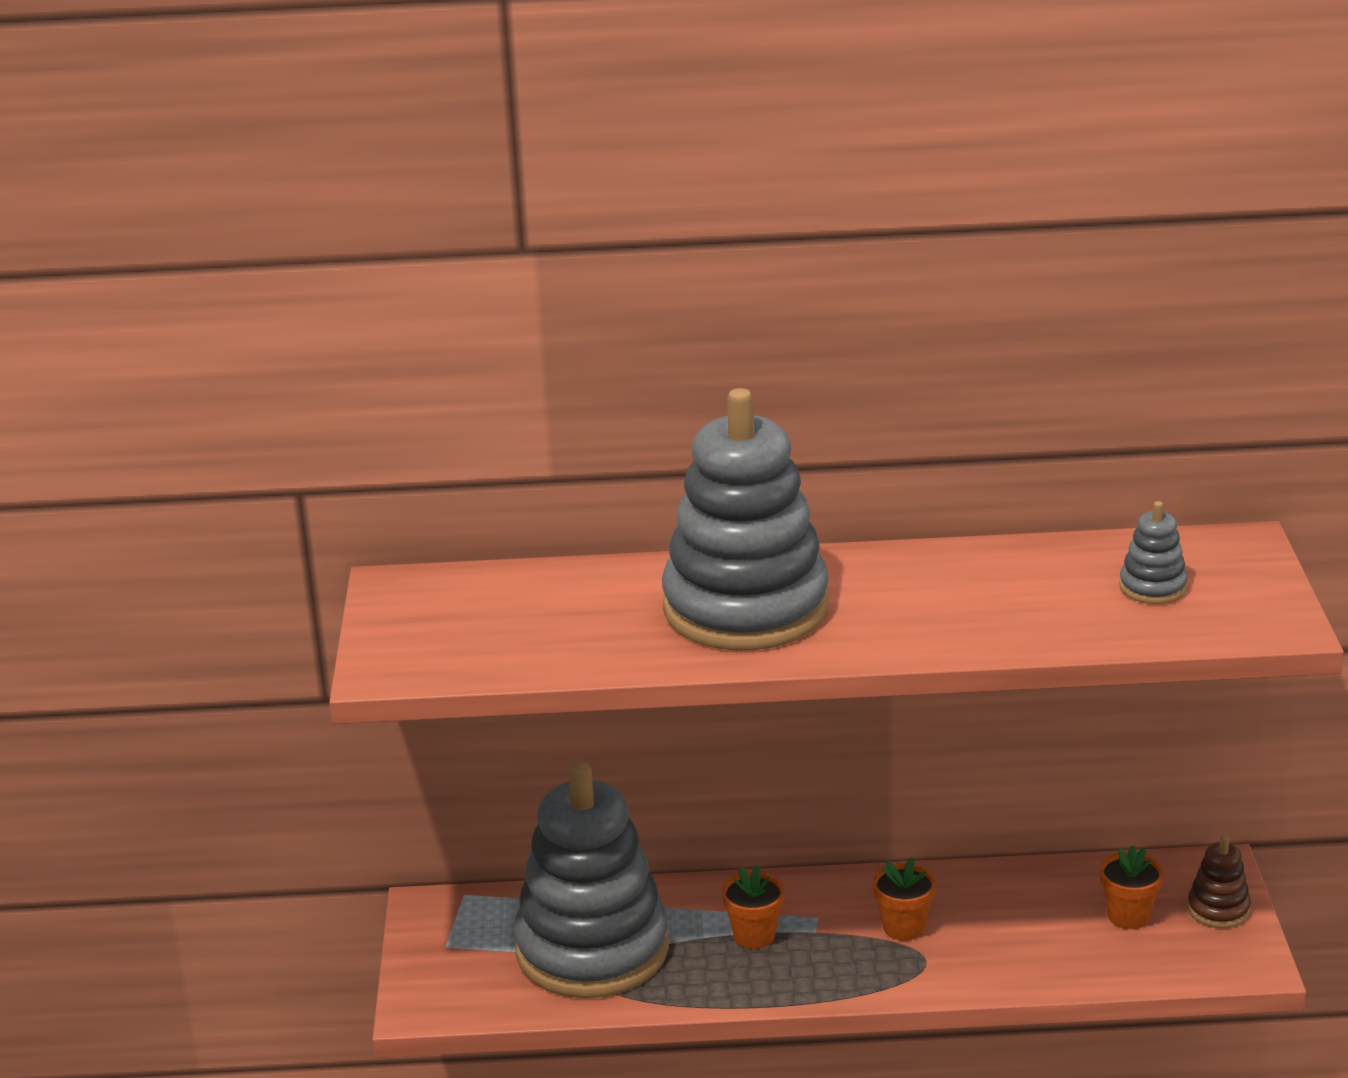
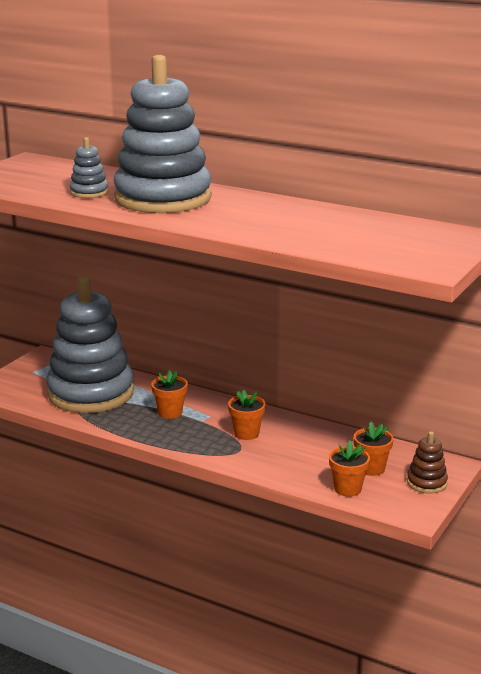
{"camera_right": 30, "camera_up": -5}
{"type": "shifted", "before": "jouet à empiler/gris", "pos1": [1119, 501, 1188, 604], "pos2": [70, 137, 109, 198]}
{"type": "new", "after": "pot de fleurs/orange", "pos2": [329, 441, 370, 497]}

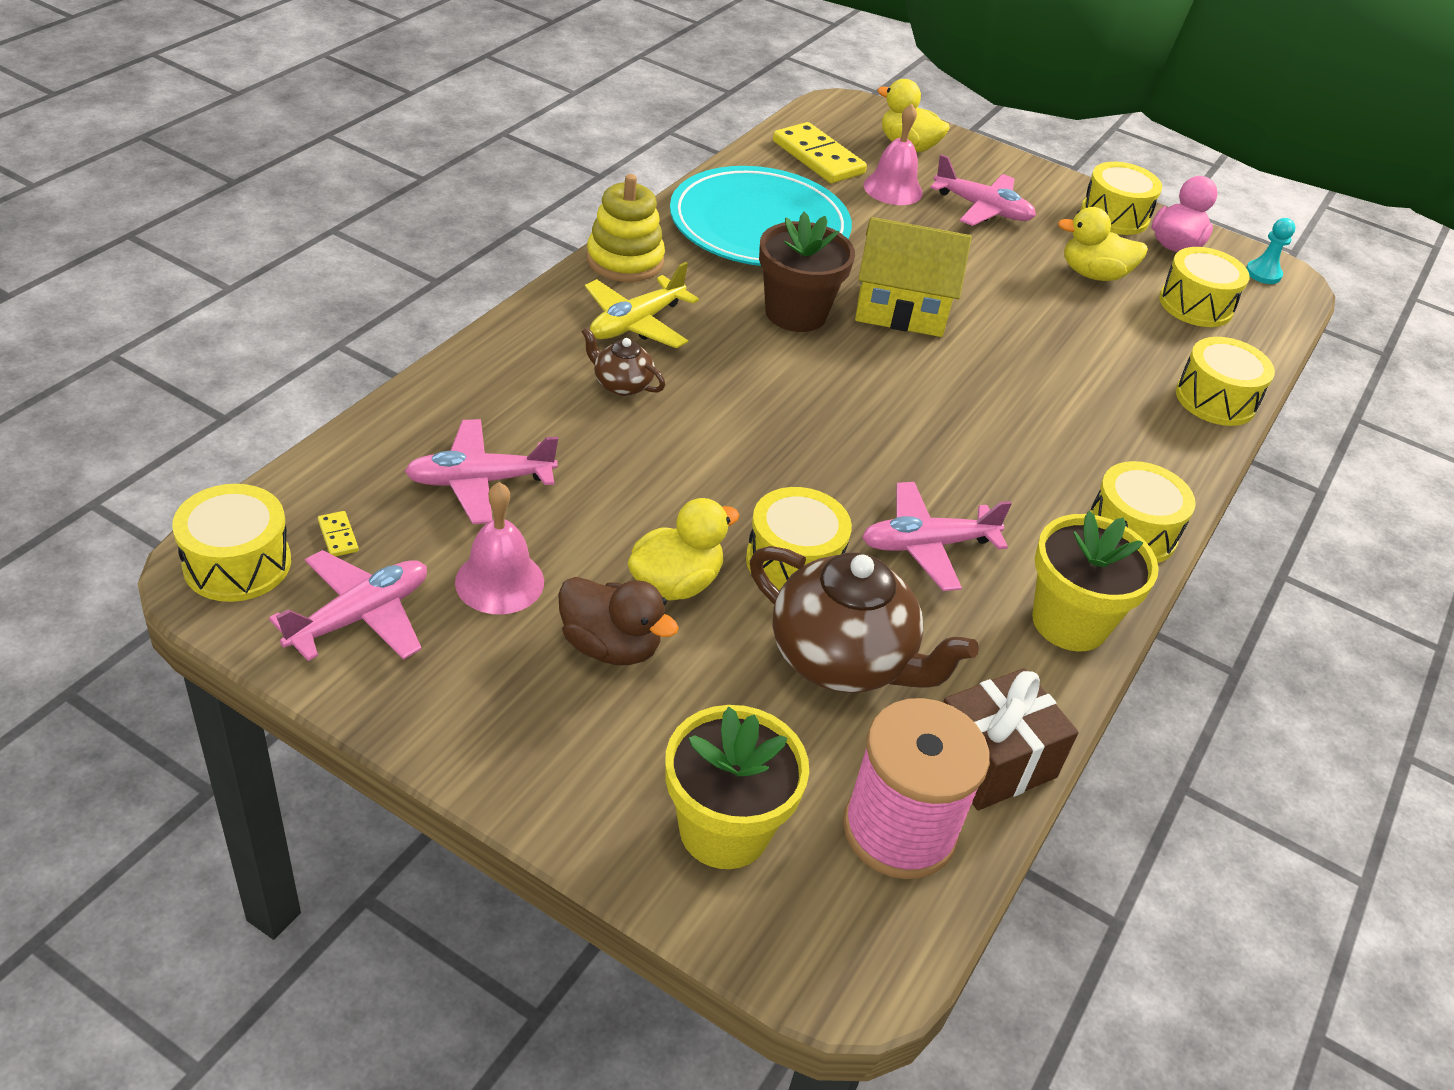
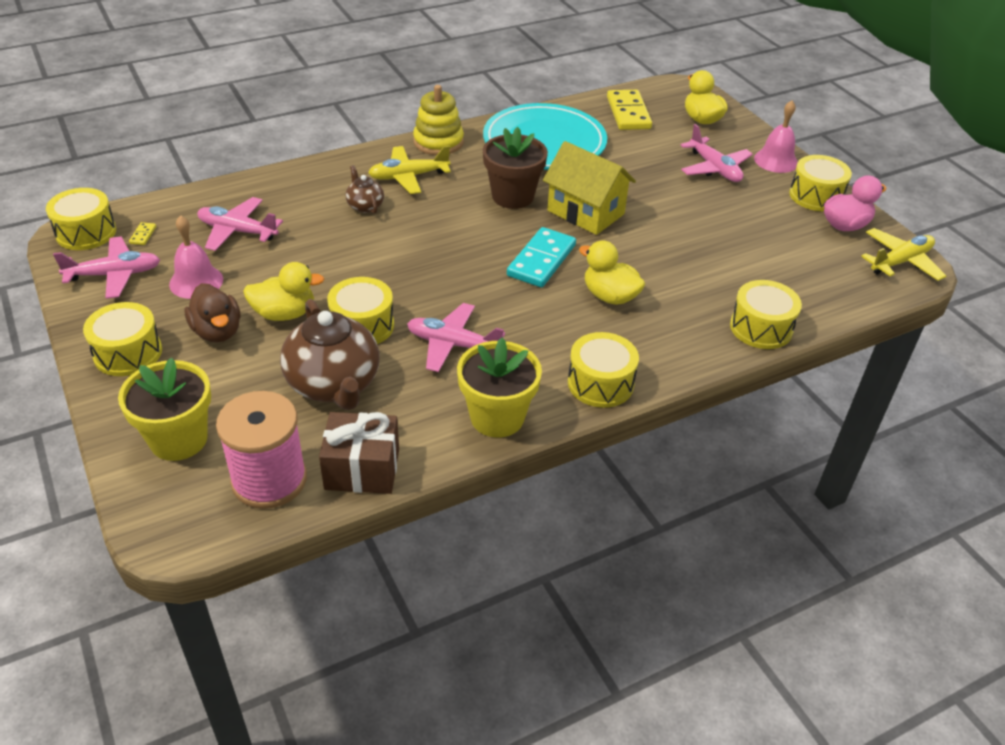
{"camera_right": 35, "camera_up": 0}
{"type": "shifted", "before": "tambour/jaune", "pos1": [1159, 247, 1250, 327], "pos2": [83, 302, 162, 376]}
{"type": "new", "after": "domino/turquoise", "pos2": [507, 227, 576, 287]}
{"type": "shifted", "before": "canard/jaune", "pos1": [1058, 207, 1148, 281], "pos2": [579, 240, 645, 305]}
{"type": "shifted", "before": "cloche/rose", "pos1": [864, 104, 923, 205], "pos2": [754, 100, 798, 173]}
{"type": "swapped", "before": "pion/turquoise", "after": "avion/jaune", "pos1": [1246, 218, 1295, 284], "pos2": [861, 228, 946, 281]}

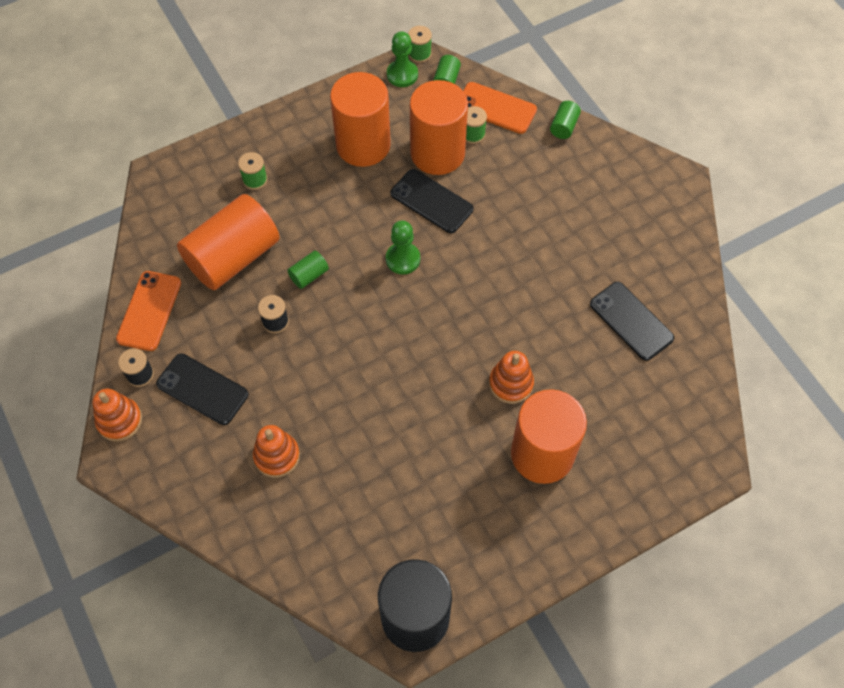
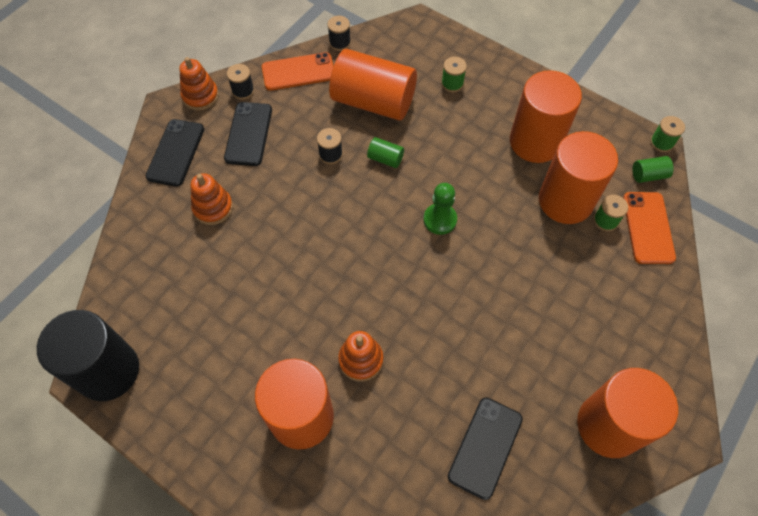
{"camera_right": 65, "camera_up": 0}
{"type": "shifted", "before": "téléphone/noir", "pos1": [391, 169, 473, 233], "pos2": [146, 119, 204, 187]}
{"type": "new", "after": "bobine/noir", "pos2": [327, 16, 351, 51]}
{"type": "new", "after": "cylindre/orange", "pos2": [577, 368, 678, 458]}
{"type": "gone", "before": "pion/vert", "pos1": [387, 31, 418, 87]}
{"type": "gone", "before": "cylindre/vert", "pos1": [550, 101, 581, 139]}

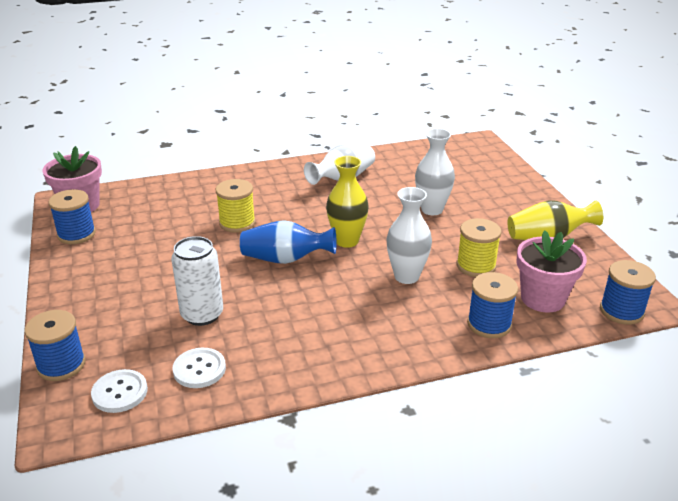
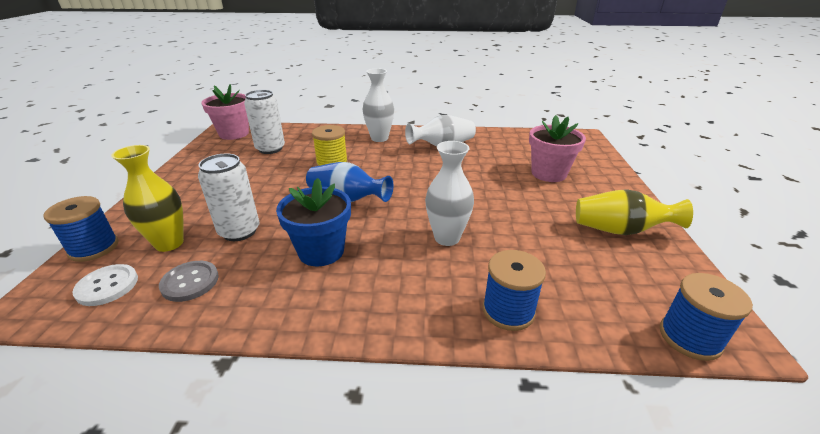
{"camera_right": 20, "camera_up": 0}
{"type": "shifted", "before": "vase/jaune", "pos1": [326, 156, 369, 248], "pos2": [111, 145, 184, 252]}
{"type": "repainted", "before": "bouton/blanc", "after": "bouton/gris", "pos1": [172, 348, 226, 388], "pos2": [159, 261, 219, 302]}
{"type": "new", "after": "canette/blanc", "pos2": [244, 90, 285, 154]}
{"type": "new", "after": "pot de fleurs/bleu", "pos2": [276, 178, 351, 267]}
{"type": "shifted", "before": "vase/blanc", "pos1": [415, 128, 455, 215], "pos2": [363, 68, 394, 142]}
{"type": "shifted", "before": "pot de fleurs/rose", "pos1": [516, 230, 587, 312], "pos2": [529, 115, 586, 182]}
{"type": "gone", "before": "bobine/bleu", "pos1": [49, 189, 96, 244]}
{"type": "gone", "before": "bobine/jaune", "pos1": [456, 218, 502, 277]}

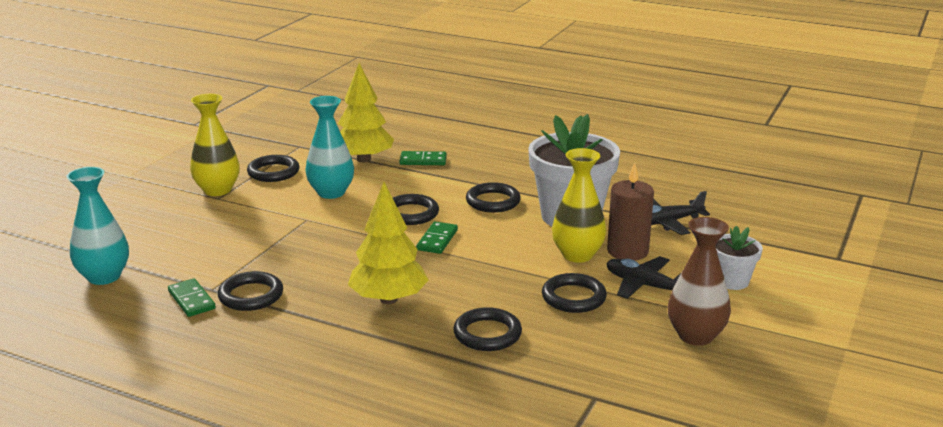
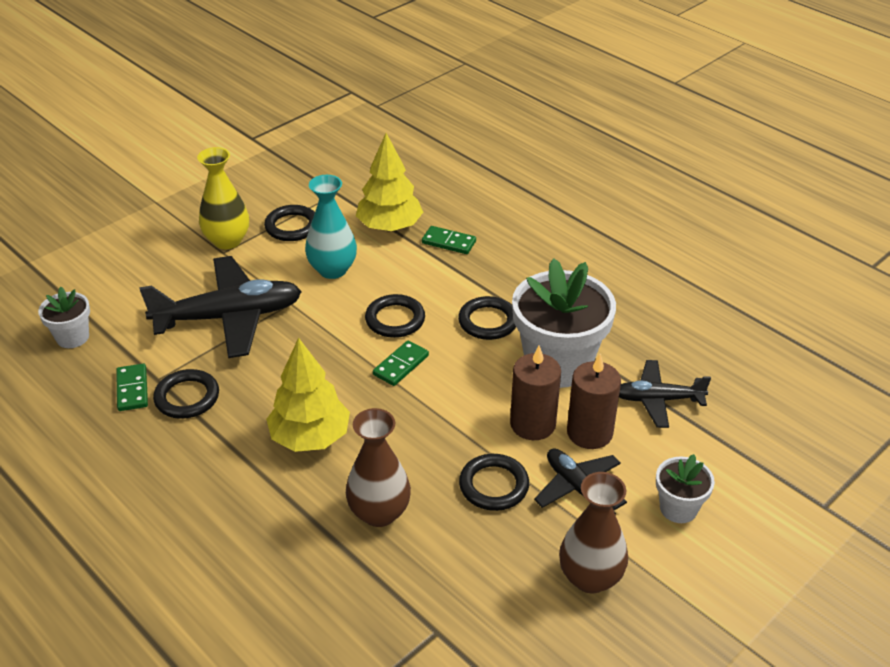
{"camera_right": 20, "camera_up": 15}
{"type": "swapped", "before": "vase/turquoise", "after": "pot de fleurs/blanc", "pos1": [66, 167, 129, 285], "pos2": [38, 287, 90, 348]}
{"type": "new", "after": "avion/noir", "pos2": [140, 256, 302, 358]}
{"type": "swapped", "before": "anneau/noir", "after": "vase/marron", "pos1": [453, 307, 522, 351], "pos2": [346, 408, 411, 527]}
{"type": "swapped", "before": "vase/jaune", "after": "bougie/marron", "pos1": [552, 148, 606, 263], "pos2": [510, 345, 561, 440]}

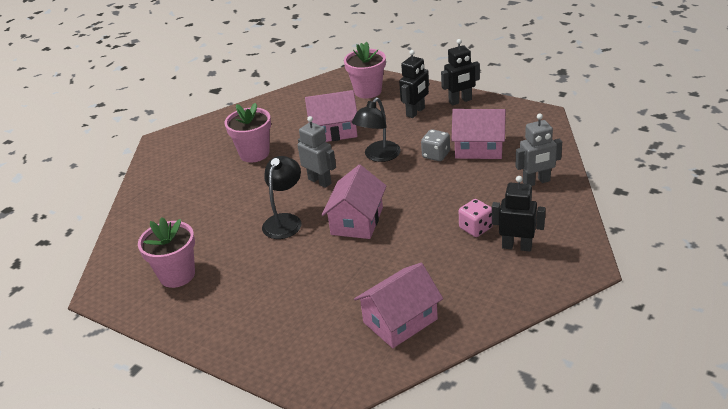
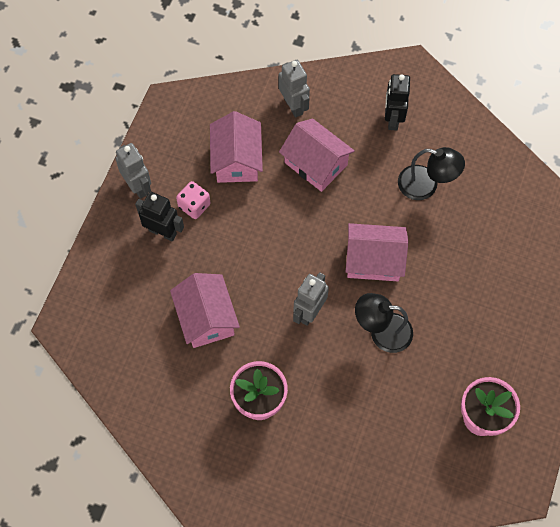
{"camera_right": -105, "camera_up": 30}
{"type": "repainted", "before": "robot/noir", "after": "robot/gris", "pos1": [441, 39, 480, 106], "pos2": [115, 143, 151, 199]}
{"type": "shifted", "before": "dé/rose", "pos1": [459, 199, 493, 237], "pos2": [176, 181, 211, 219]}
{"type": "shifted", "before": "maison/rose", "pos1": [354, 263, 443, 348], "pos2": [279, 118, 355, 192]}
{"type": "shifted", "before": "lampe/noir", "pos1": [352, 98, 401, 162], "pos2": [398, 147, 465, 200]}
{"type": "gone", "before": "pot de fleurs/rose", "pos1": [344, 42, 386, 99]}
{"type": "gone", "before": "dé/gris", "pos1": [421, 129, 450, 161]}

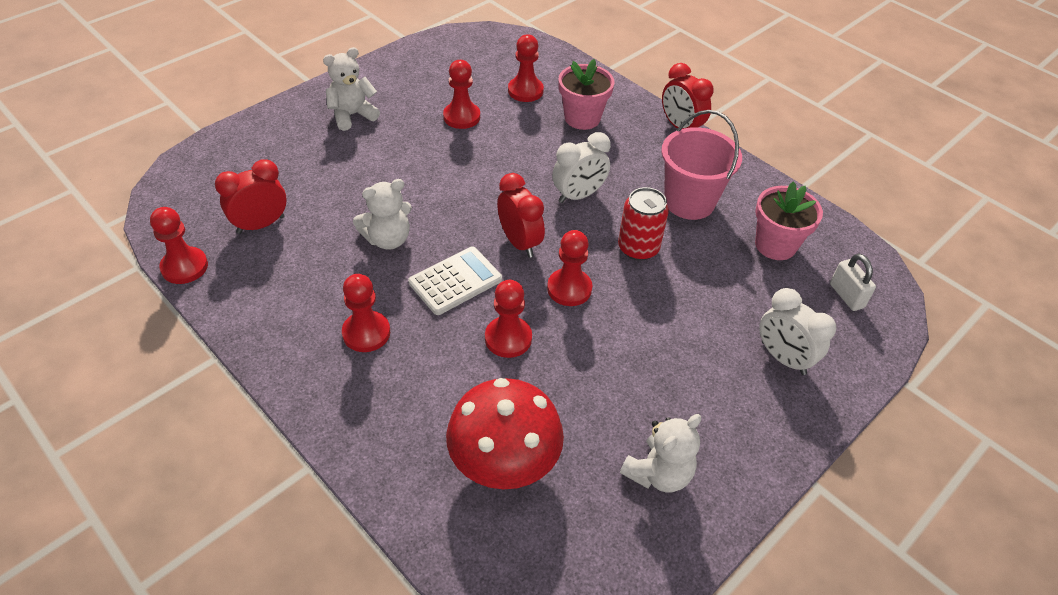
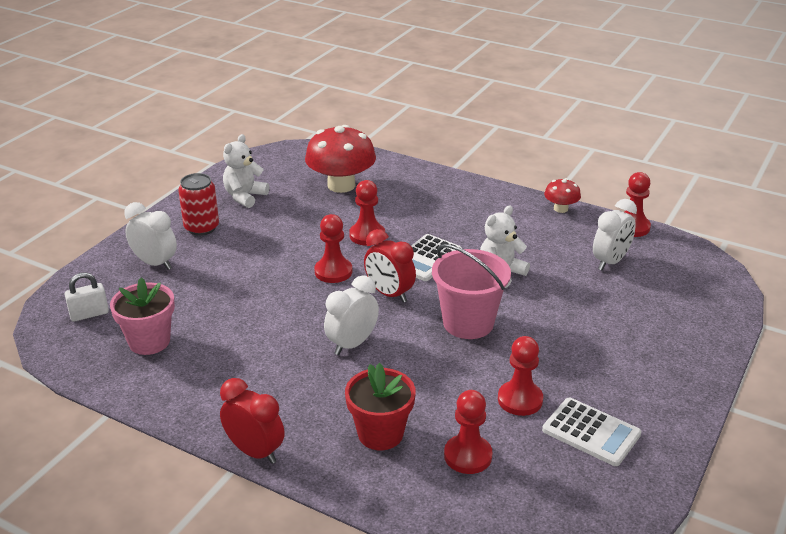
{"camera_right": 165, "camera_up": -15}
{"type": "rotated", "before": "cadenas/blanc", "pos1": [830, 254, 876, 311], "pos2": [65, 272, 109, 322], "turn": -75}
{"type": "shifted", "before": "canette/rouge", "pos1": [618, 187, 669, 261], "pos2": [178, 173, 219, 236]}
{"type": "repainted", "before": "pot de fleurs/rose", "after": "pot de fleurs/rouge", "pos1": [558, 59, 614, 130], "pos2": [345, 363, 416, 450]}
{"type": "shifted", "before": "seau/rose", "pos1": [661, 110, 742, 220], "pos2": [432, 244, 511, 339]}
{"type": "new", "after": "calculatrice/blanc", "pos2": [542, 397, 642, 466]}
{"type": "new", "after": "champignon/rouge", "pos2": [544, 178, 581, 213]}
{"type": "repainted", "before": "réveil/rouge", "after": "réveil/blanc", "pos1": [215, 159, 287, 234], "pos2": [593, 199, 637, 270]}
{"type": "gone", "before": "ours en peluche/blanc", "pos1": [323, 47, 380, 131]}
{"type": "gone", "before": "pion/rouge", "pos1": [342, 274, 390, 352]}

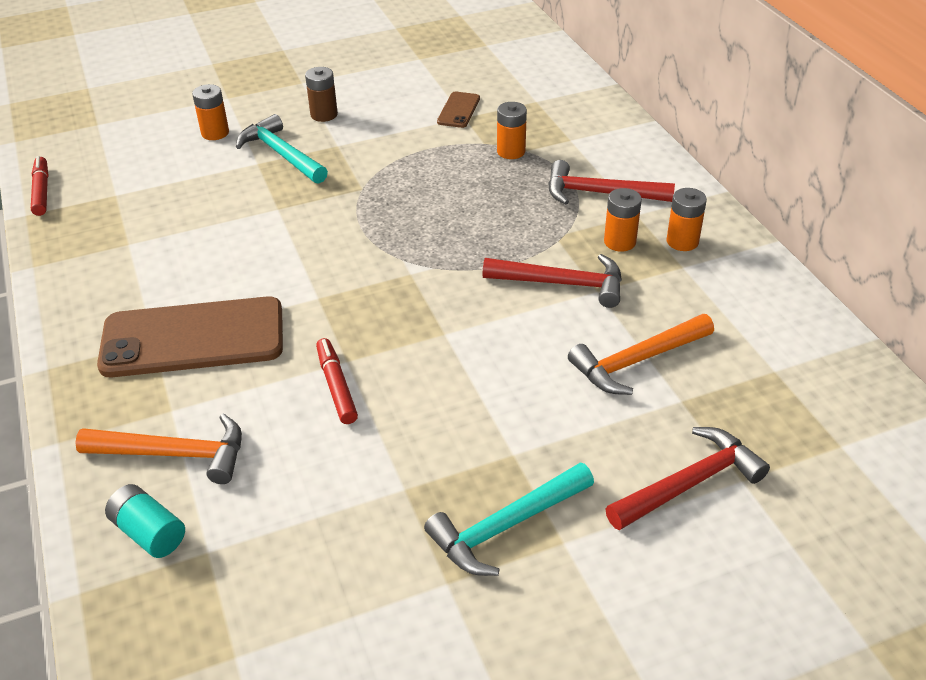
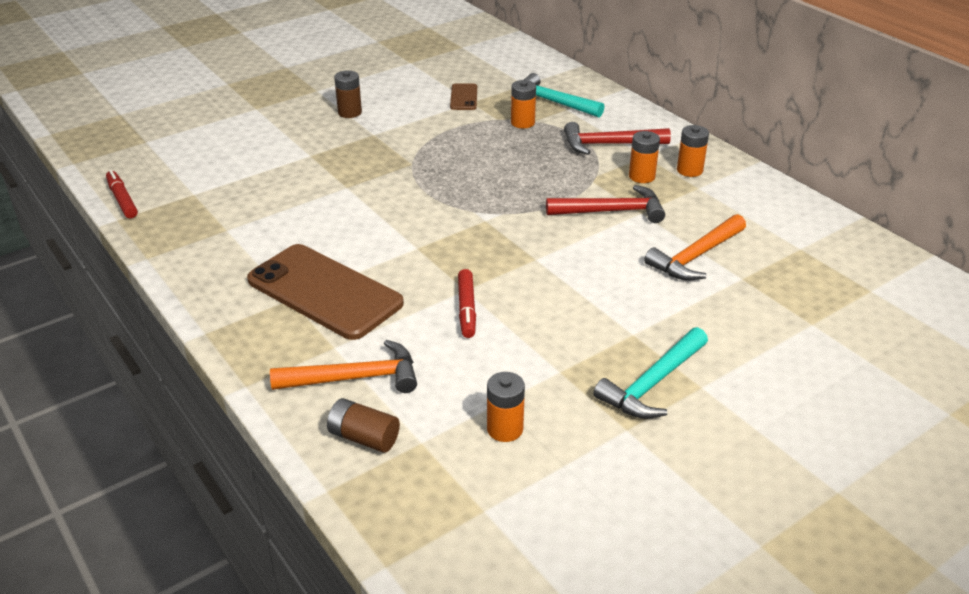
{"camera_right": -15, "camera_up": -5}
{"type": "rotated", "before": "téléphone/marron", "pos1": [97, 296, 283, 377], "pos2": [247, 244, 404, 340], "turn": 60}
{"type": "repainted", "before": "pile/turquoise", "after": "pile/marron", "pos1": [105, 484, 185, 558], "pos2": [327, 398, 400, 453]}
{"type": "rotated", "before": "feutre/rouge", "pos1": [316, 338, 358, 424], "pos2": [458, 269, 476, 338], "turn": -150}
{"type": "shifted", "before": "pile/orange", "pos1": [192, 84, 229, 140], "pos2": [487, 372, 525, 442]}
{"type": "shifted", "before": "marteau/turquoise", "pos1": [236, 114, 328, 184], "pos2": [524, 73, 605, 117]}
{"type": "gone", "before": "marteau/rouge", "pos1": [606, 427, 770, 530]}

